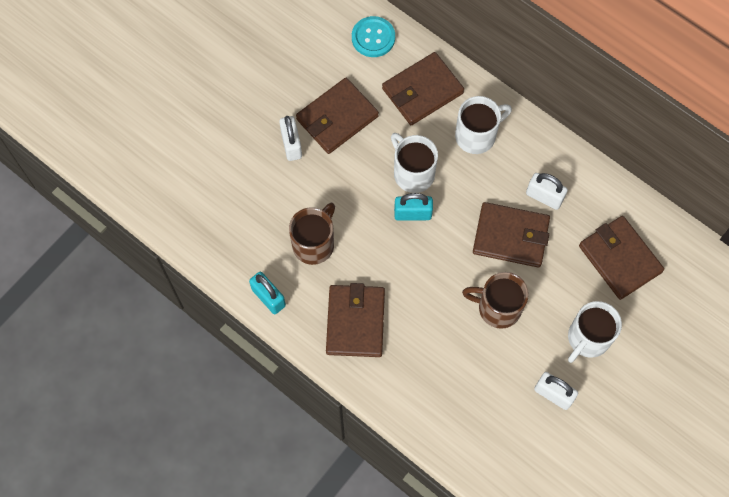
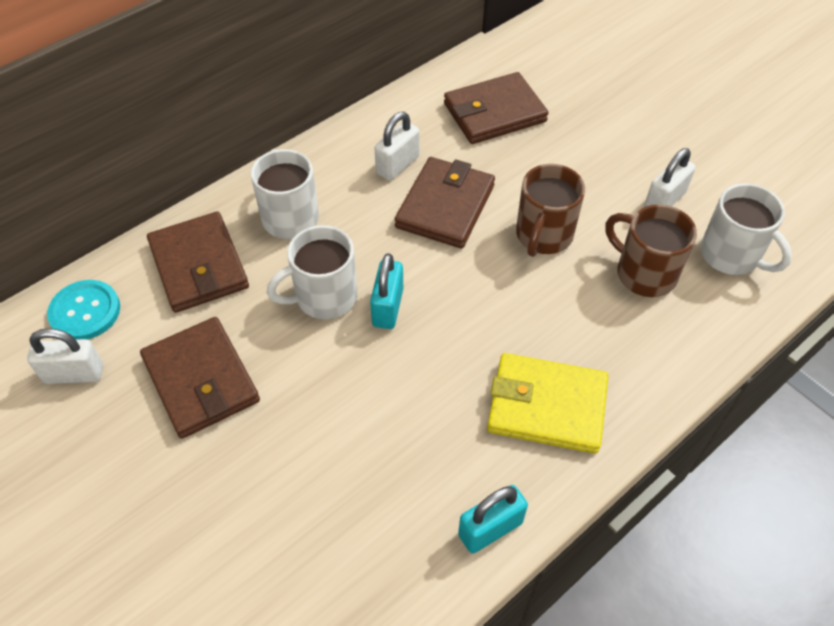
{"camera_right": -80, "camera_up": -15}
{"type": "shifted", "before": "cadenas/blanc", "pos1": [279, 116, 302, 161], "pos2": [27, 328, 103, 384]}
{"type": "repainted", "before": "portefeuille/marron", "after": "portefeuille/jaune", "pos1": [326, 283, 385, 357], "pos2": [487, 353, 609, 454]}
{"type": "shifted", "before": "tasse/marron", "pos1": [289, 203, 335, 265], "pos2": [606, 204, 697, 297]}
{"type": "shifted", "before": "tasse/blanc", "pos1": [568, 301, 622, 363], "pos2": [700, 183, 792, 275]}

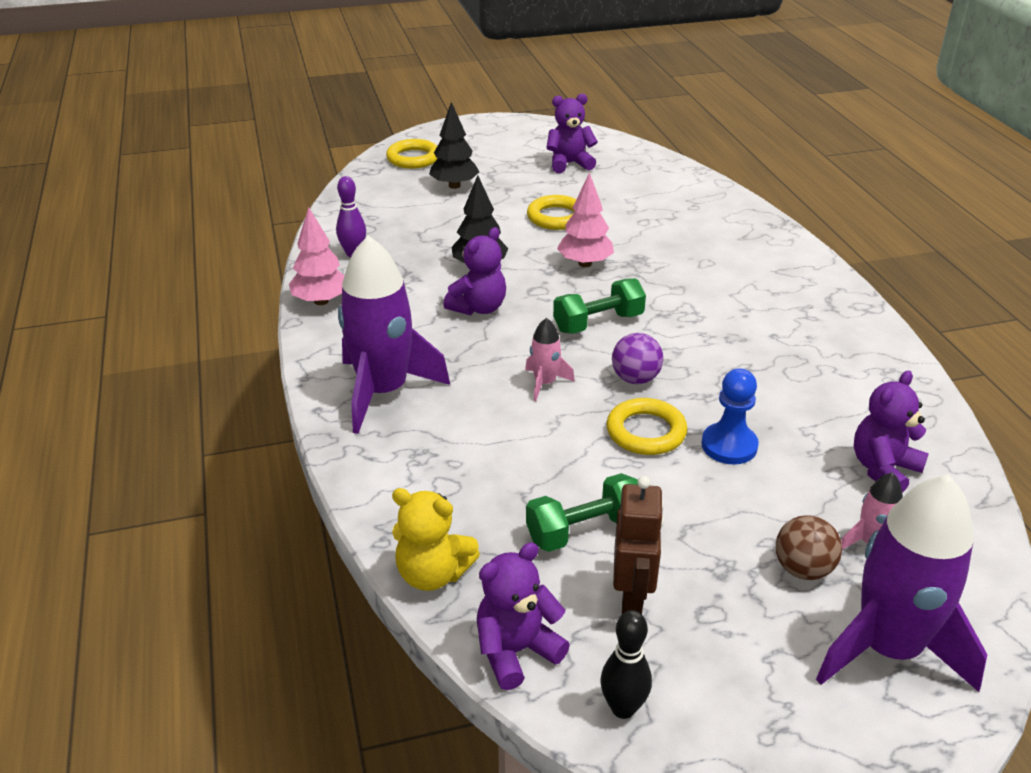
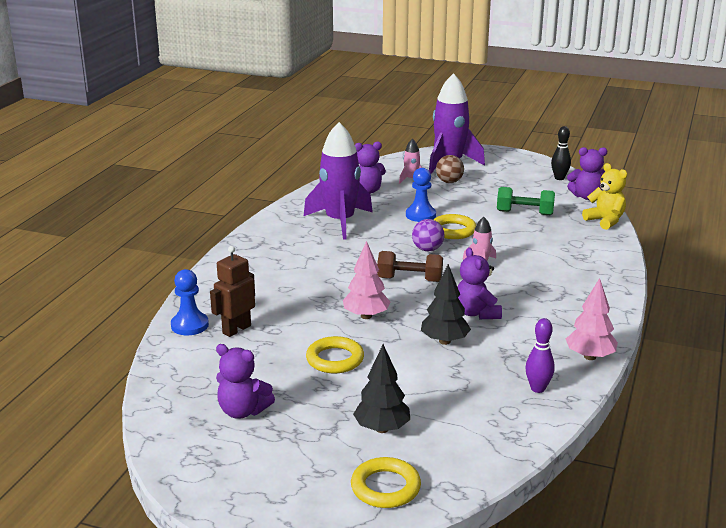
{"camera_right": -145, "camera_up": -10}
{"type": "new", "after": "pion/bleu", "pos2": [171, 269, 209, 335]}
{"type": "shifted", "before": "robot/marron", "pos1": [613, 476, 664, 614], "pos2": [210, 246, 255, 337]}
{"type": "shifted", "before": "fusée/violet", "pos1": [338, 235, 450, 434], "pos2": [304, 122, 373, 240]}
{"type": "repainted", "before": "haltère/vert", "after": "haltère/marron", "pos1": [553, 278, 646, 334], "pos2": [377, 251, 443, 282]}
{"type": "rotated", "before": "ours en peluche/violet", "pos1": [443, 227, 506, 315], "pos2": [458, 247, 502, 319], "turn": -90}

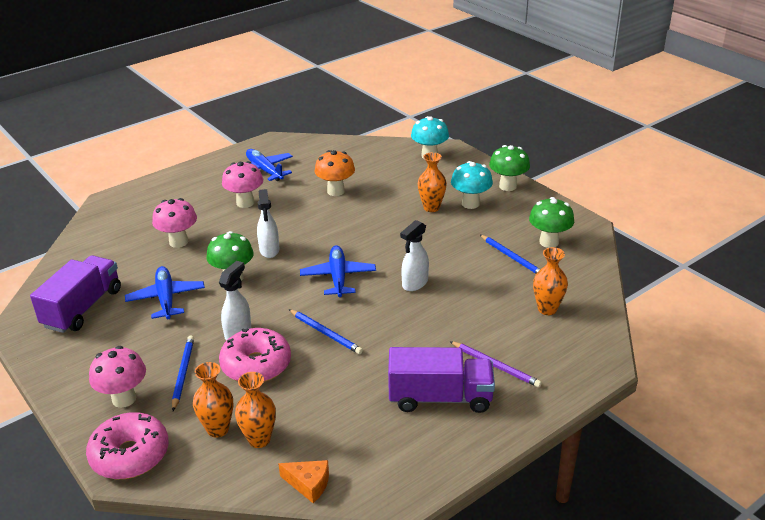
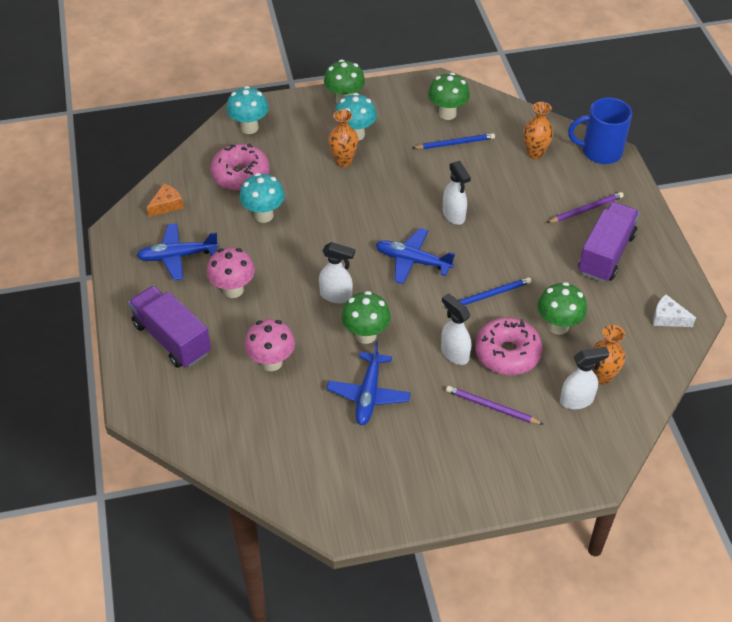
{"camera_right": -65, "camera_up": 15}
{"type": "shifted", "before": "camion/violet", "pos1": [30, 255, 121, 333], "pos2": [128, 286, 211, 368]}
{"type": "shifted", "before": "fromage/orange", "pos1": [278, 460, 329, 503], "pos2": [146, 184, 184, 217]}
{"type": "shifted", "before": "beignet/rose", "pos1": [86, 412, 169, 479], "pos2": [210, 144, 270, 191]}
{"type": "repainted", "before": "champignon/orange", "after": "champignon/turquoise", "pos1": [314, 150, 355, 196], "pos2": [239, 173, 285, 223]}
{"type": "rotated", "before": "avion/bleu", "pos1": [125, 266, 205, 319], "pos2": [327, 341, 411, 425], "turn": -90}
{"type": "repainted", "before": "crayon/bleu", "after": "crayon/violet", "pos1": [172, 336, 194, 411], "pos2": [446, 386, 544, 425]}
{"type": "new", "after": "champignon/vert", "pos2": [538, 282, 587, 335]}
{"type": "swapped", "before": "vase/orange", "after": "vaporisateur/blanc", "pos1": [193, 362, 233, 438], "pos2": [560, 346, 609, 409]}
{"type": "new", "after": "tasse/bleu", "pos2": [568, 97, 632, 164]}
{"type": "new", "after": "fromage/blanc", "pos2": [653, 294, 696, 327]}
{"type": "gone", "before": "champignon/rose", "pos1": [89, 346, 146, 408]}

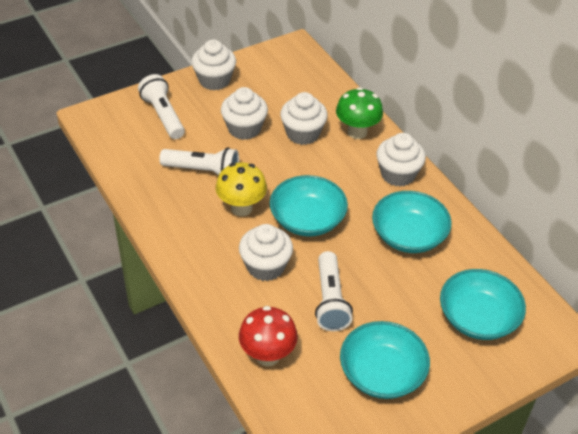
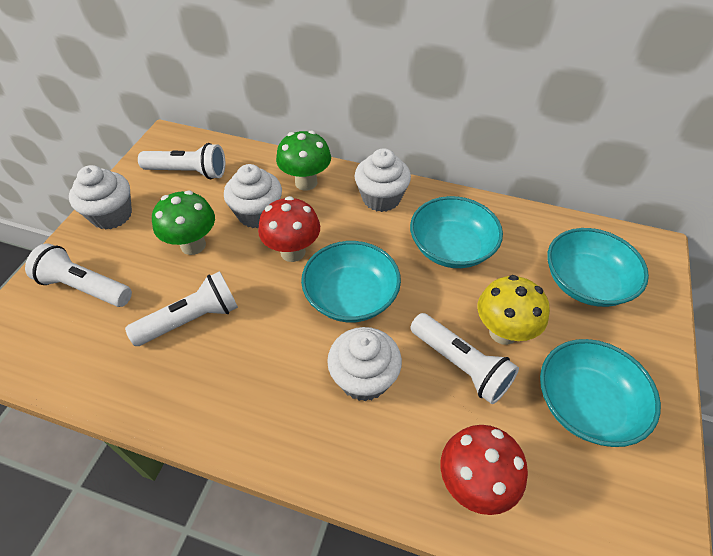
{"camera_right": -40, "camera_up": 5}
{"type": "new", "after": "lampe de poche/blanc", "pos2": [138, 143, 225, 179]}
{"type": "swapped", "before": "muffin/blanc", "after": "champignon/vert", "pos1": [221, 87, 268, 140], "pos2": [152, 191, 215, 255]}
{"type": "new", "after": "champignon/rouge", "pos2": [258, 196, 320, 262]}
{"type": "shifted", "before": "champignon/jaune", "pos1": [216, 162, 267, 216], "pos2": [478, 275, 550, 345]}

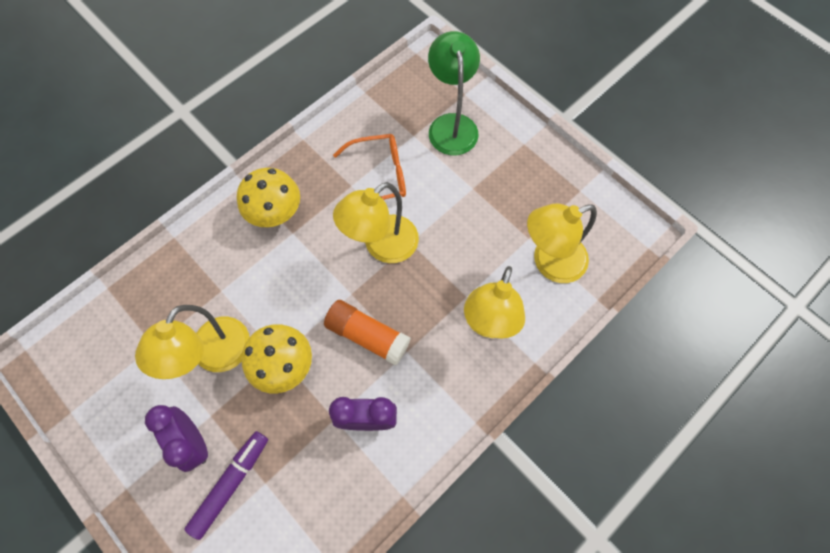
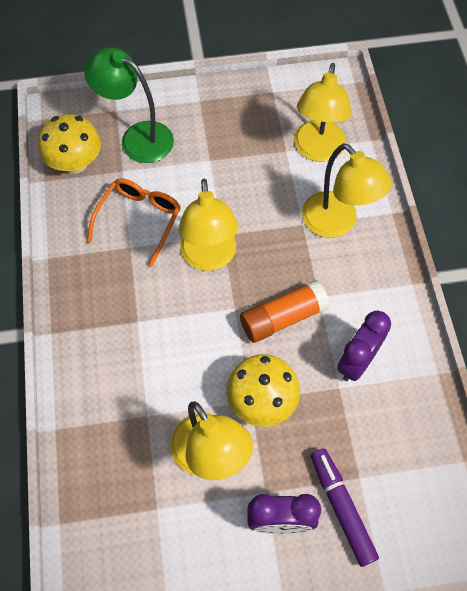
{"camera_right": -55, "camera_up": -5}
{"type": "shifted", "before": "champignon/jaune", "pos1": [237, 168, 300, 227], "pos2": [38, 114, 101, 174]}

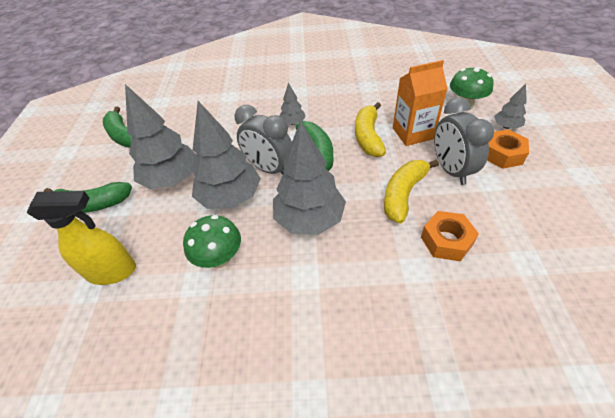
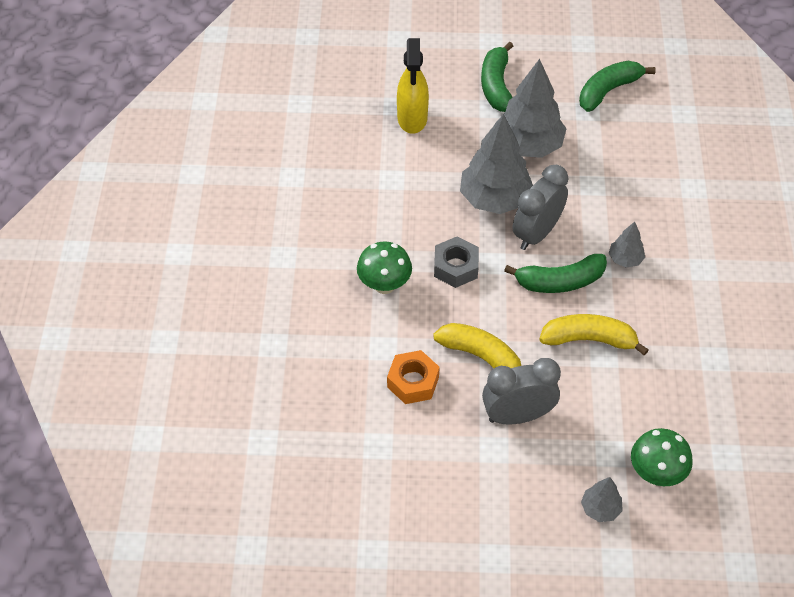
{"camera_right": 90, "camera_up": 5}
{"type": "shifted", "before": "champignon/vert", "pos1": [183, 215, 241, 268], "pos2": [357, 241, 412, 294]}
{"type": "swapped", "before": "arbre/gris", "after": "écrou/gris", "pos1": [273, 121, 346, 235], "pos2": [434, 236, 479, 288]}
{"type": "gone", "before": "brique de lait/orange", "pos1": [393, 60, 448, 146]}
{"type": "gone", "before": "écrou/orange", "pos1": [487, 129, 529, 169]}

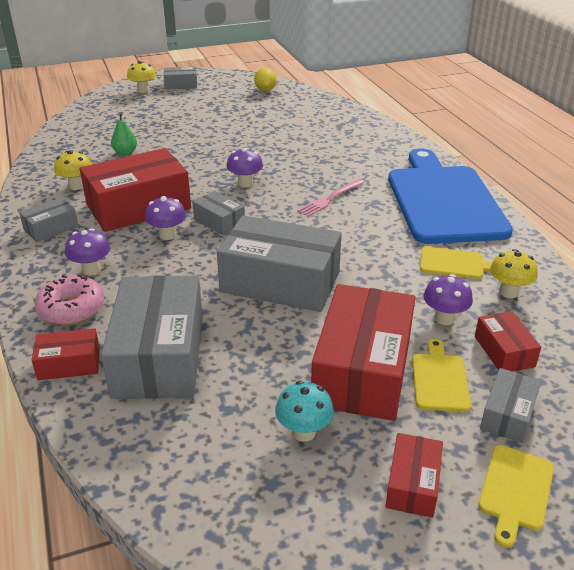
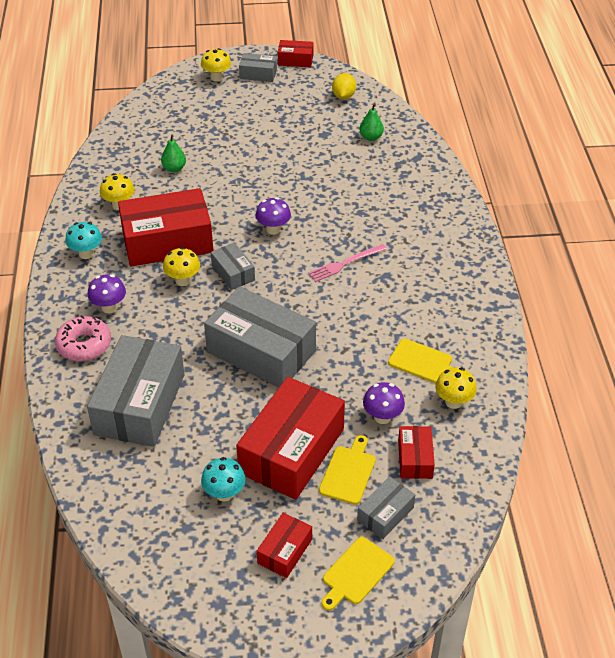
{"camera_right": 15, "camera_up": 10}
{"type": "swapped", "before": "boîte/gris", "after": "champignon/turquoise", "pos1": [19, 197, 79, 242], "pos2": [65, 222, 102, 259]}
{"type": "repainted", "before": "champignon/violet", "after": "champignon/jaune", "pos1": [145, 196, 186, 240], "pos2": [163, 247, 200, 286]}
{"type": "shifted", "before": "boîte/rouge", "pos1": [32, 328, 100, 380], "pos2": [278, 40, 313, 67]}
{"type": "new", "after": "poire/vert", "pos2": [359, 104, 384, 141]}
{"type": "gone", "before": "planche à découper/bleu", "pos1": [388, 148, 513, 244]}

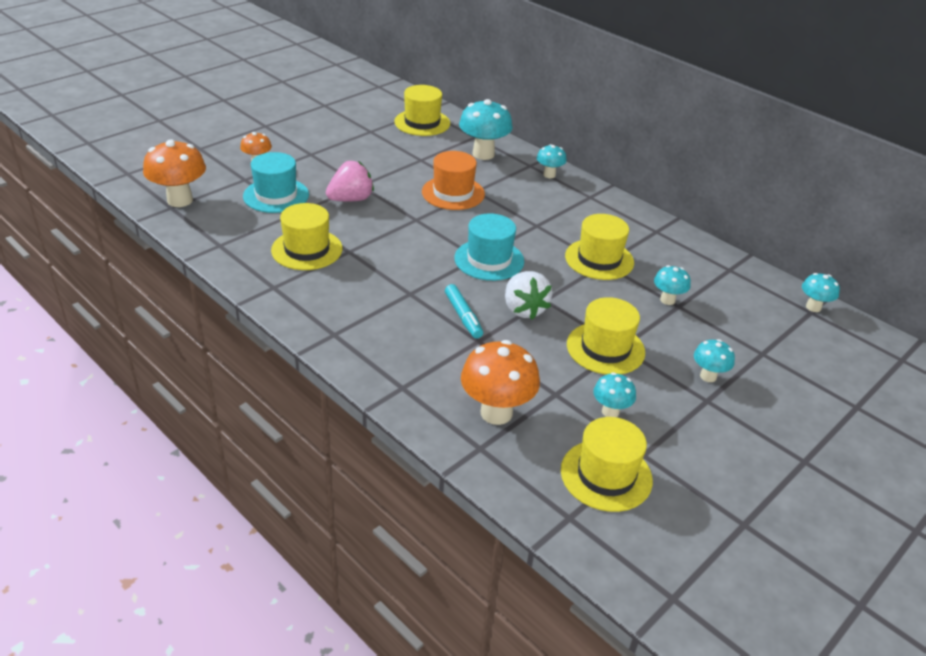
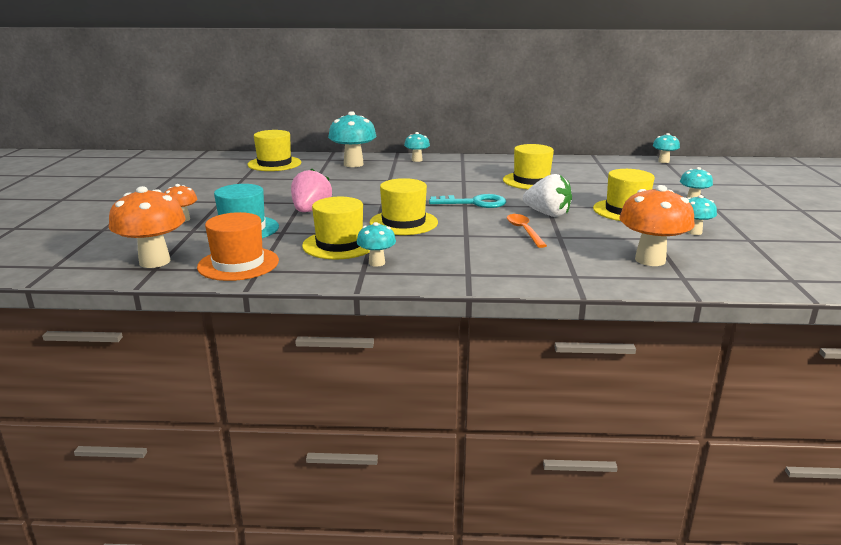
{"camera_right": -40, "camera_up": -15}
{"type": "shifted", "before": "chapeau/orange", "pos1": [422, 151, 485, 210], "pos2": [197, 212, 279, 281]}
{"type": "shifted", "before": "champignon/turquoise", "pos1": [654, 265, 691, 305], "pos2": [357, 222, 396, 267]}
{"type": "shifted", "before": "chapeau/jaune", "pos1": [561, 417, 653, 512], "pos2": [370, 178, 438, 235]}
{"type": "swapped", "before": "chapeau/turquoise", "after": "clé/turquoise", "pos1": [454, 213, 524, 281], "pos2": [429, 194, 506, 208]}
{"type": "swapped", "before": "feutre/turquoise", "after": "cuillère/orange", "pos1": [445, 284, 483, 339], "pos2": [507, 214, 547, 248]}

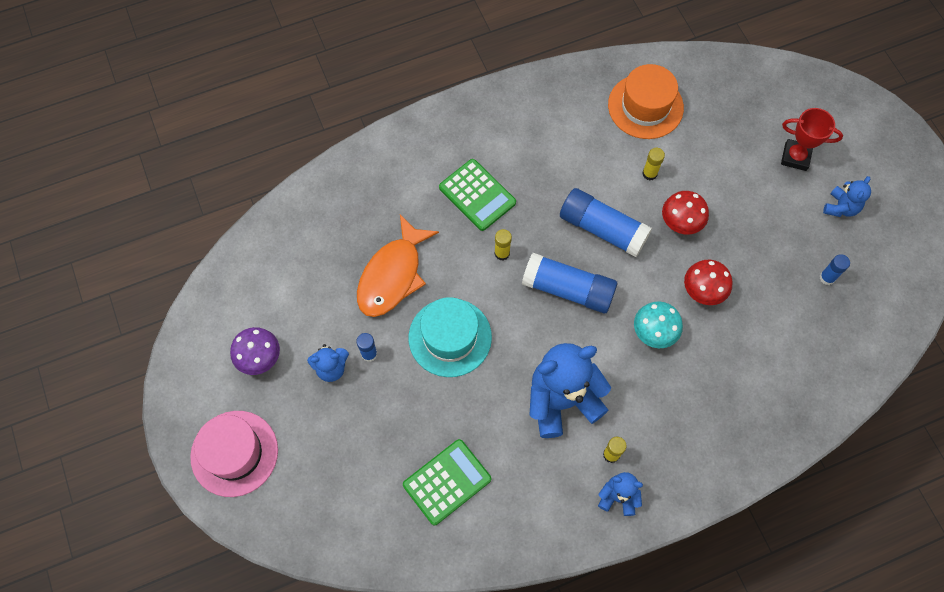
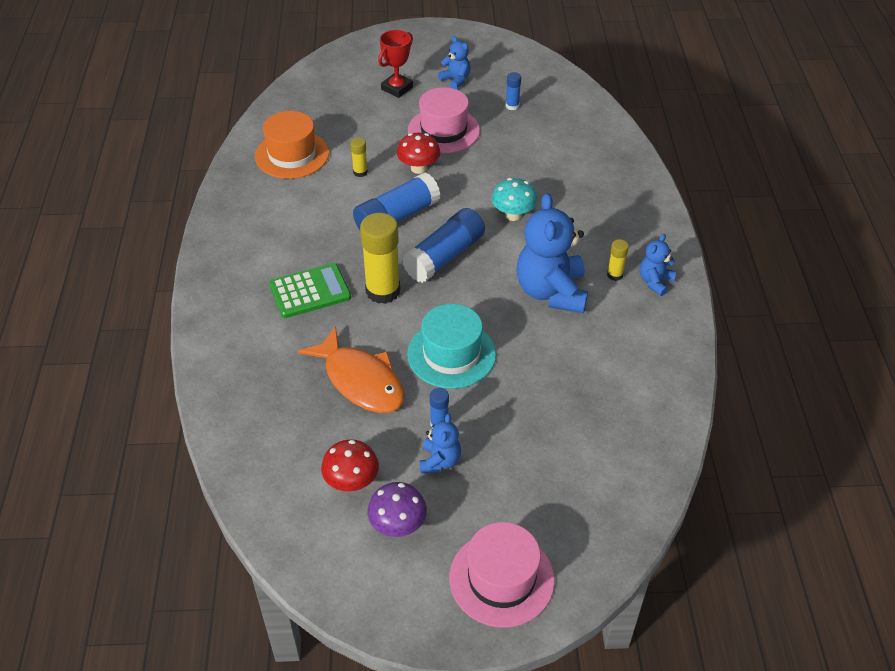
{"camera_right": -70, "camera_up": -20}
{"type": "shifted", "before": "champignon/rouge", "pos1": [684, 260, 733, 305], "pos2": [321, 439, 379, 491]}
{"type": "scaled", "before": "bâton de colle/jaune", "pos1": [494, 229, 512, 260], "pos2": [360, 213, 400, 304], "scale": 2.12}
{"type": "new", "after": "chapeau/rose", "pos2": [408, 87, 480, 153]}
{"type": "gone", "before": "calculatrice/vert", "pos1": [403, 439, 491, 525]}

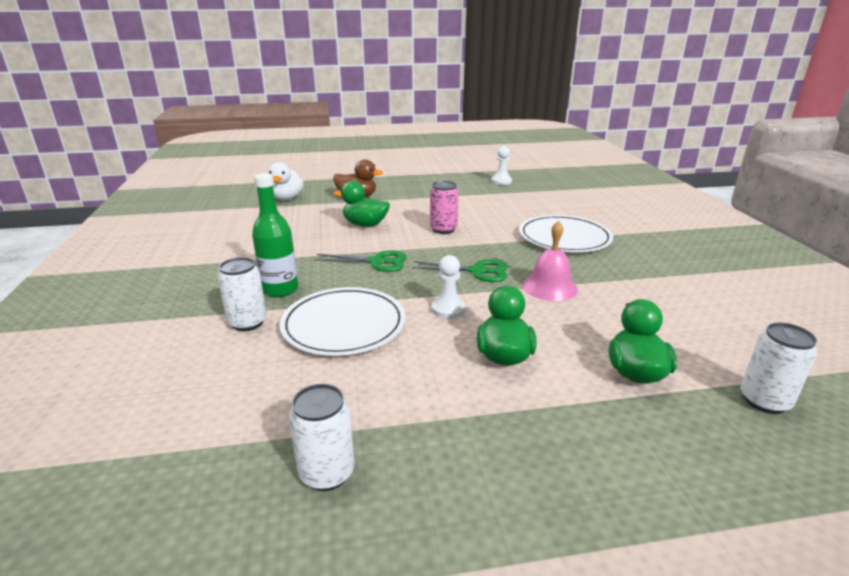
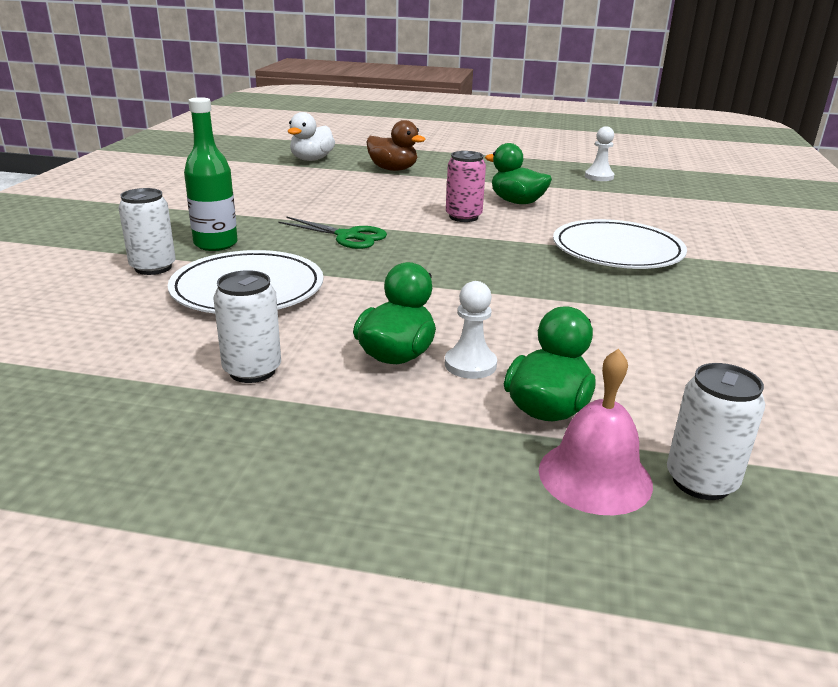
{"camera_right": 20, "camera_up": 0}
{"type": "shifted", "before": "canette/blanc", "pos1": [289, 384, 354, 491], "pos2": [214, 270, 281, 383]}
{"type": "shifted", "before": "pion/blanc", "pos1": [431, 255, 466, 319], "pos2": [445, 281, 497, 379]}
{"type": "shifted", "before": "canard/vert", "pos1": [334, 181, 390, 227], "pos2": [485, 143, 552, 204]}
{"type": "shifted", "before": "cloche/rose", "pos1": [522, 221, 578, 301], "pos2": [539, 349, 653, 515]}
{"type": "gone", "before": "ciseaux/vert", "pos1": [412, 259, 508, 282]}

